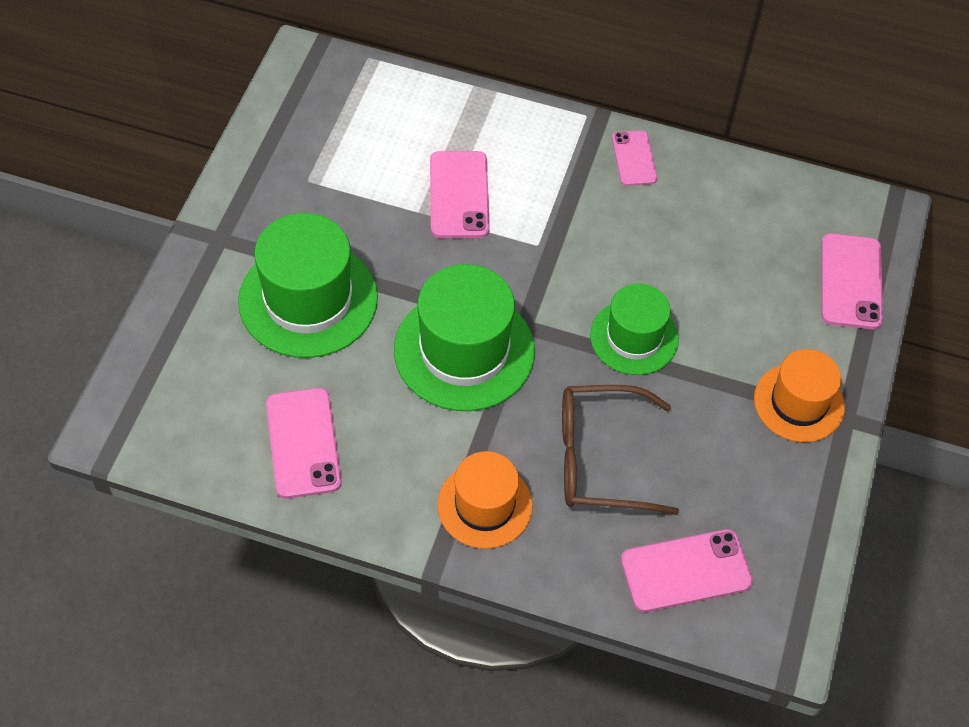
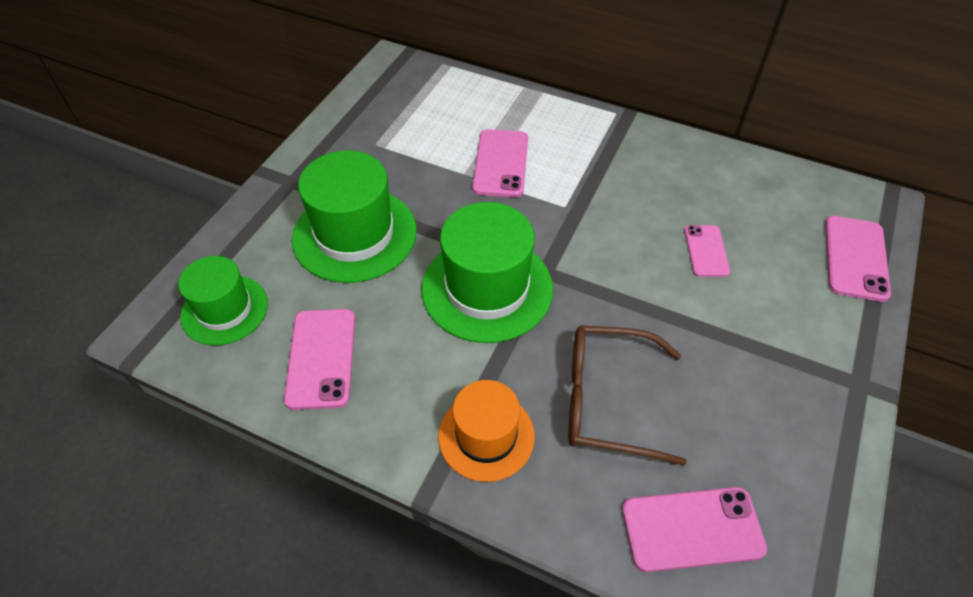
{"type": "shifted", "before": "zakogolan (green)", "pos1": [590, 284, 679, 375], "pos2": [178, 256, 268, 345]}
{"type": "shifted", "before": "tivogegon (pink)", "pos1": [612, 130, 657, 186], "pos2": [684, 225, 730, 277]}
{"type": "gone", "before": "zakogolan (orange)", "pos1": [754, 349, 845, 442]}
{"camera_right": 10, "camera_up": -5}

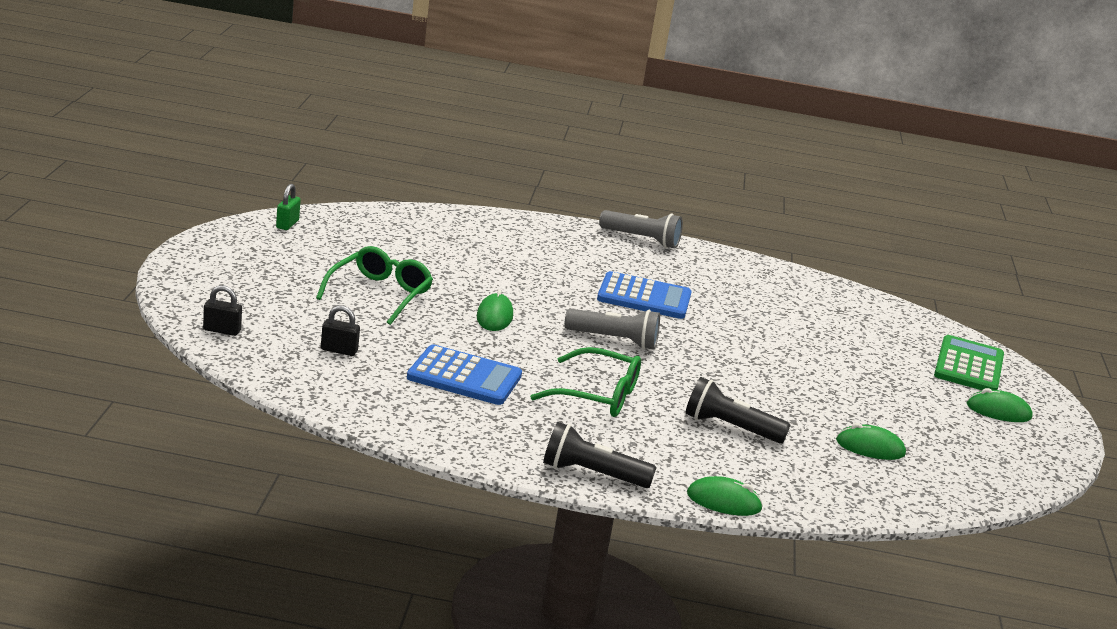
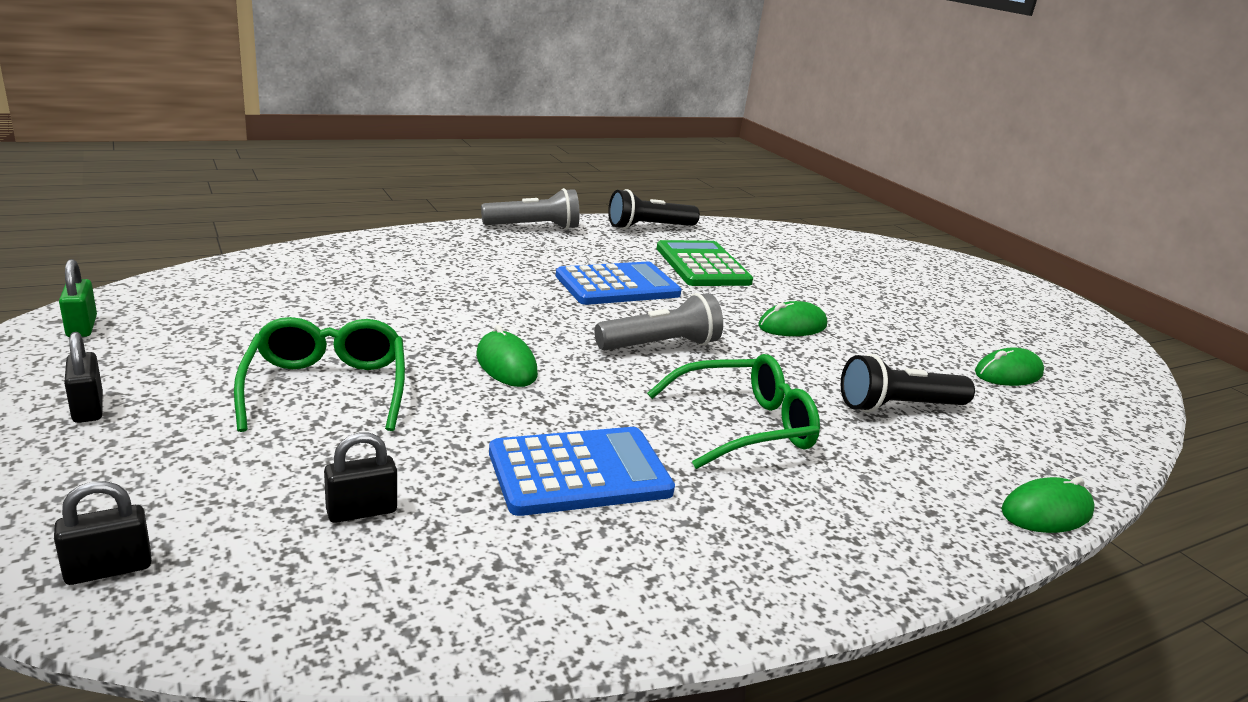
{"type": "shifted", "before": "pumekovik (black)", "pos1": [543, 422, 656, 488], "pos2": [608, 189, 700, 229]}
{"type": "shifted", "before": "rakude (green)", "pos1": [934, 335, 1004, 390], "pos2": [657, 240, 753, 286]}
{"type": "shifted", "before": "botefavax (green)", "pos1": [967, 388, 1033, 422], "pos2": [758, 301, 827, 336]}
{"type": "new", "after": "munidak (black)", "pos2": [64, 332, 103, 423]}
{"camera_right": -35, "camera_up": 0}

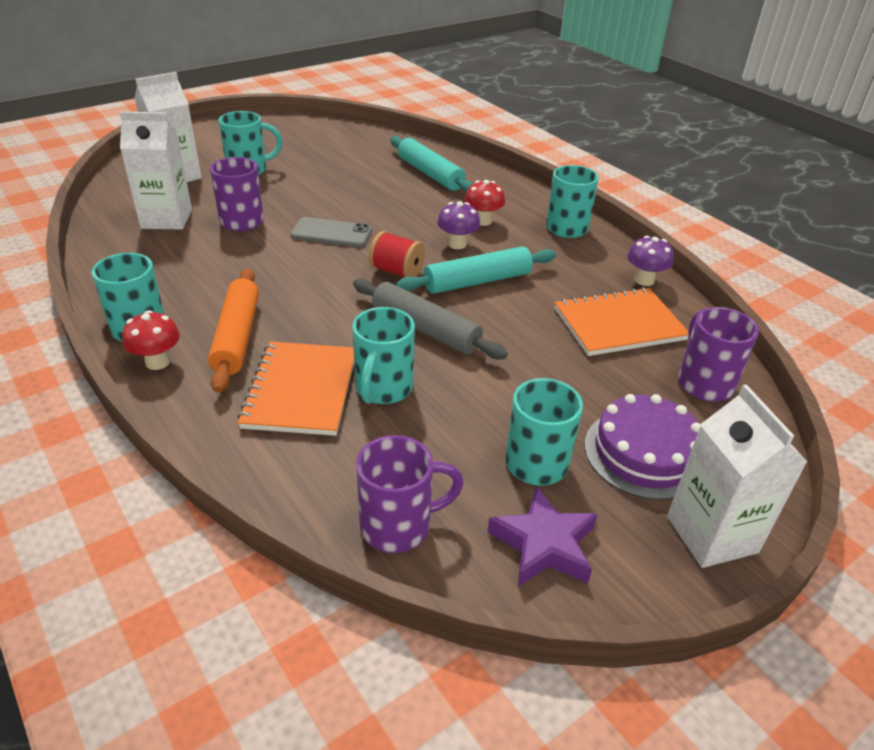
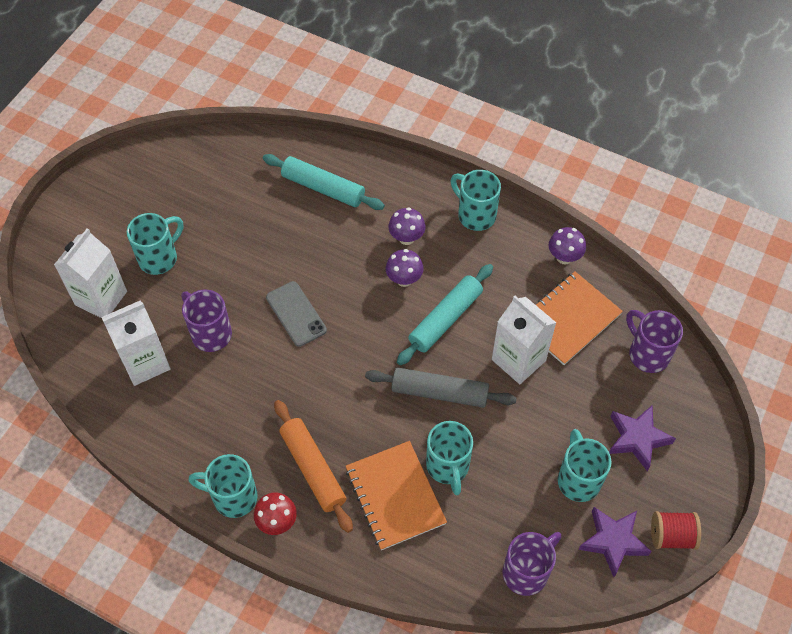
{"type": "rotated", "before": "tivogegon (grey)", "pos1": [290, 217, 372, 247], "pos2": [266, 281, 327, 347], "turn": 75}
{"type": "shifted", "before": "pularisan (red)", "pos1": [369, 231, 425, 277], "pos2": [651, 511, 701, 550]}
{"type": "repainted", "before": "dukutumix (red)", "after": "dukutumix (purple)", "pos1": [464, 180, 505, 226], "pos2": [388, 207, 426, 245]}
{"type": "swapped", "before": "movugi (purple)", "after": "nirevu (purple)", "pos1": [585, 394, 701, 500], "pos2": [609, 405, 676, 471]}
{"type": "shifted", "before": "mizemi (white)", "pos1": [667, 384, 807, 568], "pos2": [492, 296, 556, 384]}
{"camera_right": -25, "camera_up": 20}

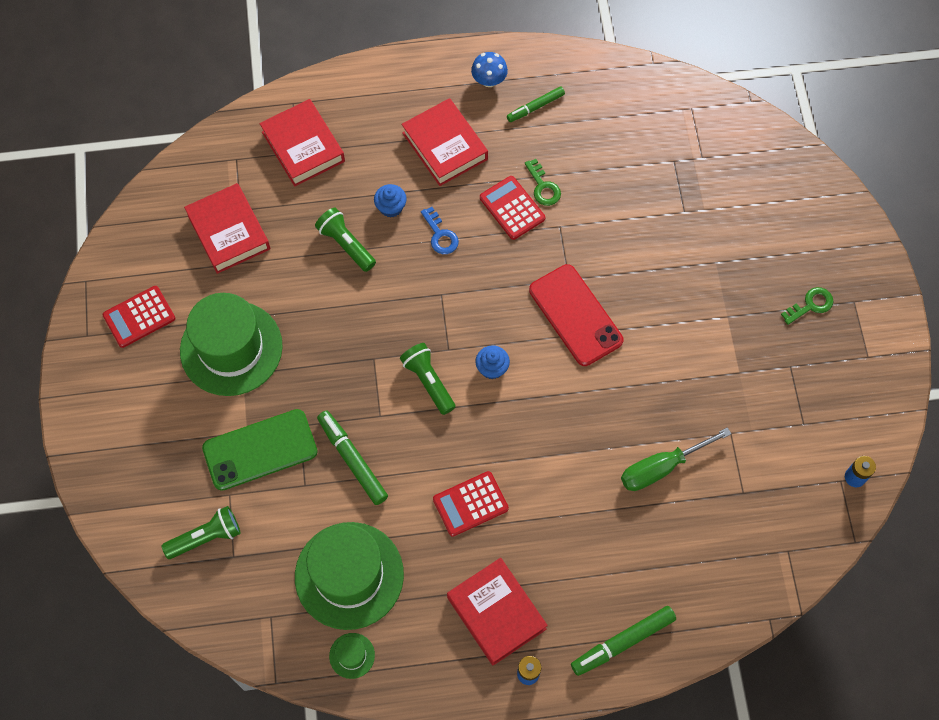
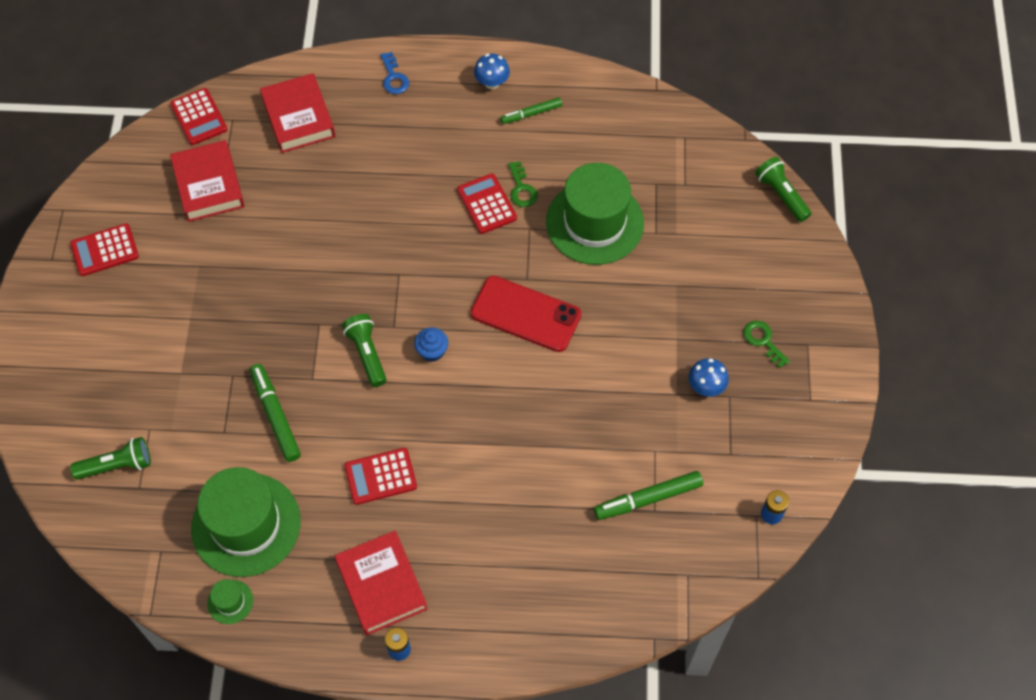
{"type": "shifted", "before": "zakogolan (green)", "pos1": [180, 293, 283, 396], "pos2": [546, 163, 644, 265]}
{"type": "gone", "before": "tivogegon (green)", "pos1": [202, 409, 318, 491]}
{"type": "shifted", "before": "pumekovik (green)", "pos1": [315, 208, 376, 272], "pos2": [755, 157, 812, 222]}
{"type": "gone", "before": "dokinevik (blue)", "pos1": [374, 184, 407, 218]}
{"type": "gone", "before": "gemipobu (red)", "pos1": [401, 98, 488, 186]}
{"type": "shifted", "before": "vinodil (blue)", "pos1": [421, 207, 459, 254], "pos2": [381, 52, 409, 94]}
{"type": "rotated", "before": "tivogegon (red)", "pos1": [529, 264, 623, 366], "pos2": [471, 276, 581, 352], "turn": -45}
{"type": "shifted", "before": "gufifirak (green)", "pos1": [571, 606, 676, 676], "pos2": [594, 471, 703, 520]}
{"type": "gone", "before": "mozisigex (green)", "pos1": [621, 427, 731, 491]}
{"type": "rotated", "before": "vinodil (green)", "pos1": [781, 287, 833, 325], "pos2": [743, 321, 790, 368], "turn": -105}
{"type": "new", "after": "rakude (red)", "pos2": [170, 88, 228, 145]}
{"type": "new", "after": "dukutumix (blue)", "pos2": [689, 358, 729, 397]}
{"camera_right": 10, "camera_up": -5}

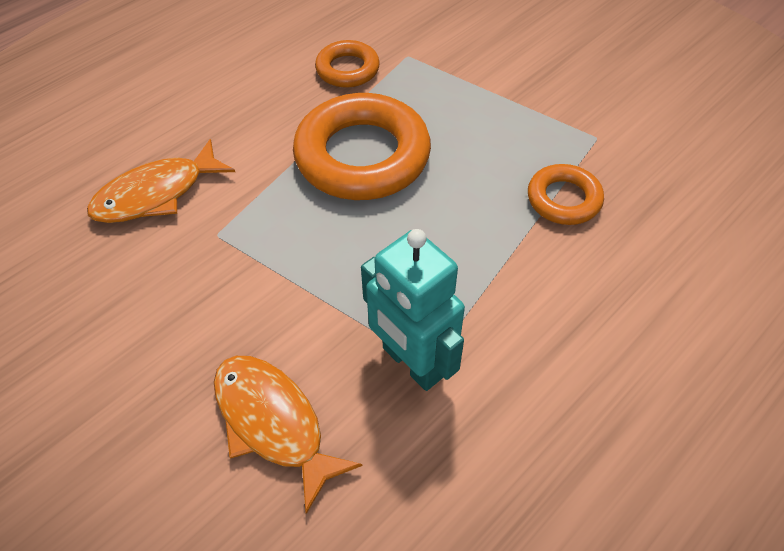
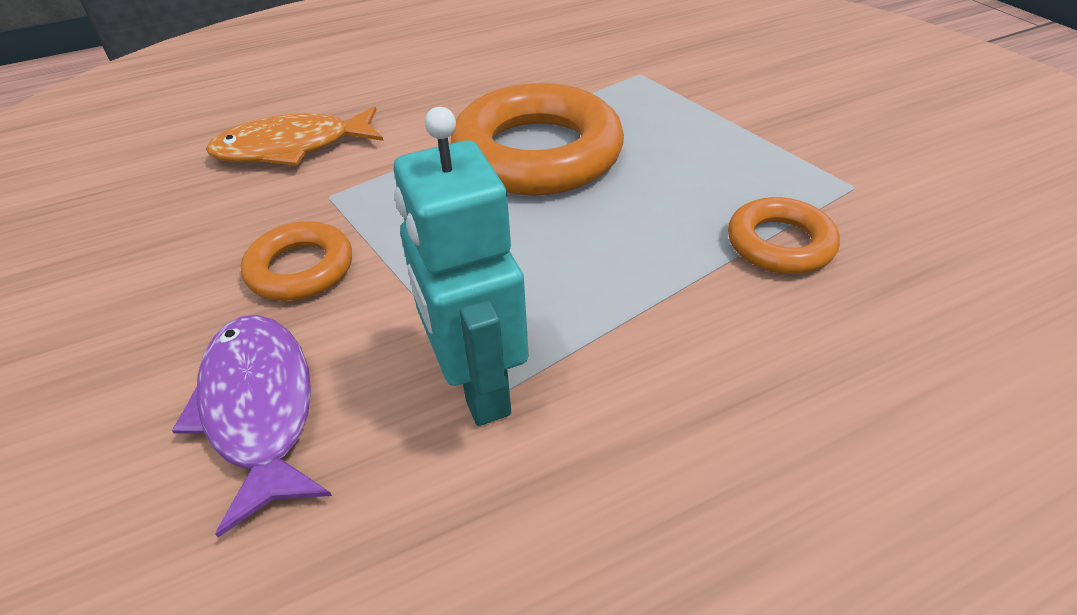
{"type": "repainted", "before": "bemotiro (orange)", "after": "bemotiro (purple)", "pos1": [214, 356, 363, 514], "pos2": [172, 315, 332, 537]}
{"type": "shifted", "before": "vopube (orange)", "pos1": [315, 40, 380, 88], "pos2": [241, 221, 352, 301]}
{"camera_right": 20, "camera_up": -10}

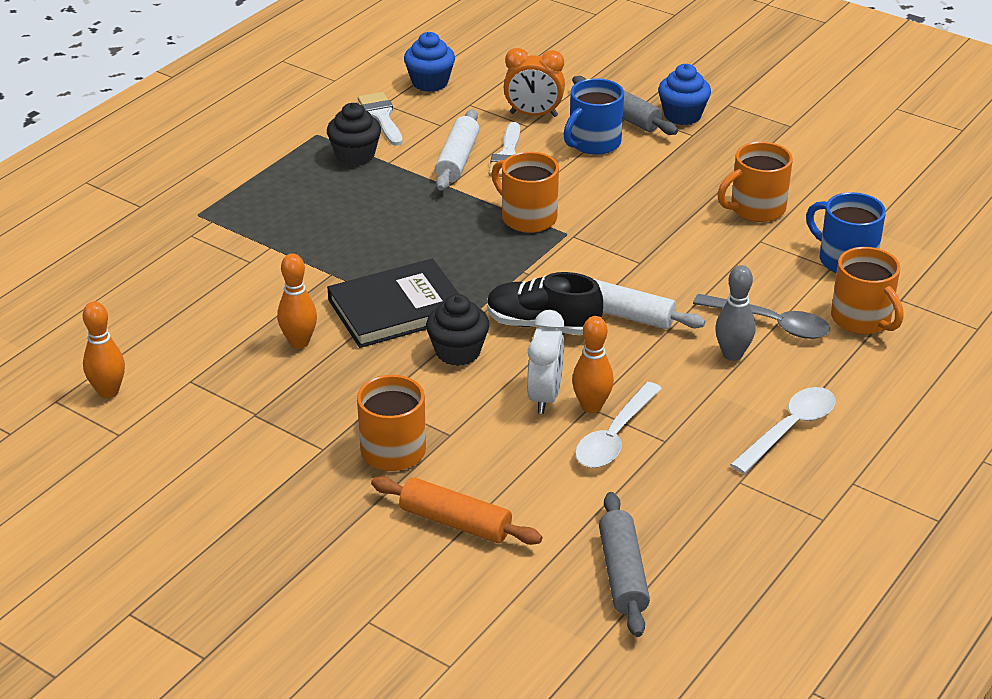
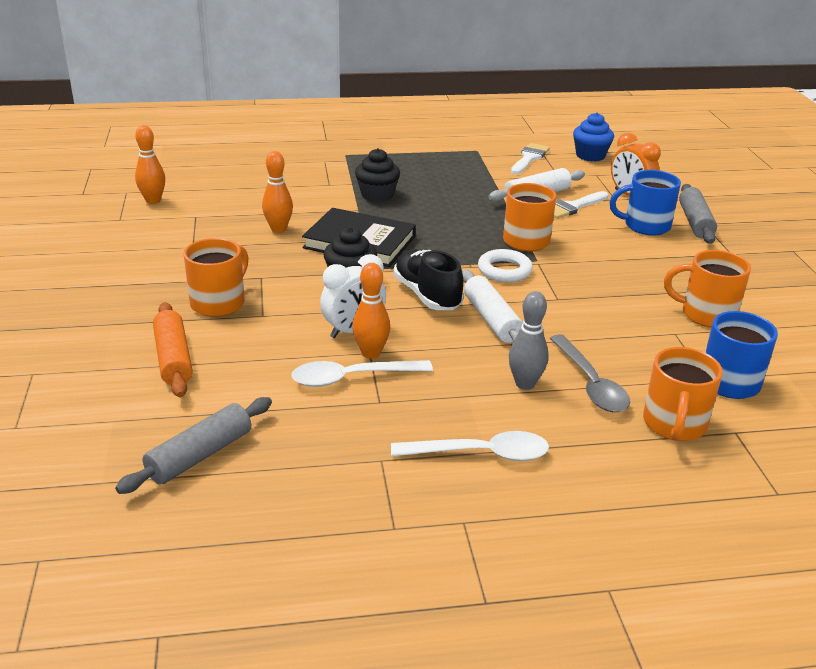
{"type": "shifted", "before": "dokinevik (black)", "pos1": [327, 103, 381, 166], "pos2": [355, 148, 400, 202]}
{"type": "gone", "before": "dokinevik (blue)", "pos1": [658, 64, 711, 125]}
{"type": "new", "after": "vopube (white)", "pos2": [478, 249, 533, 282]}
{"camera_right": 45, "camera_up": -5}

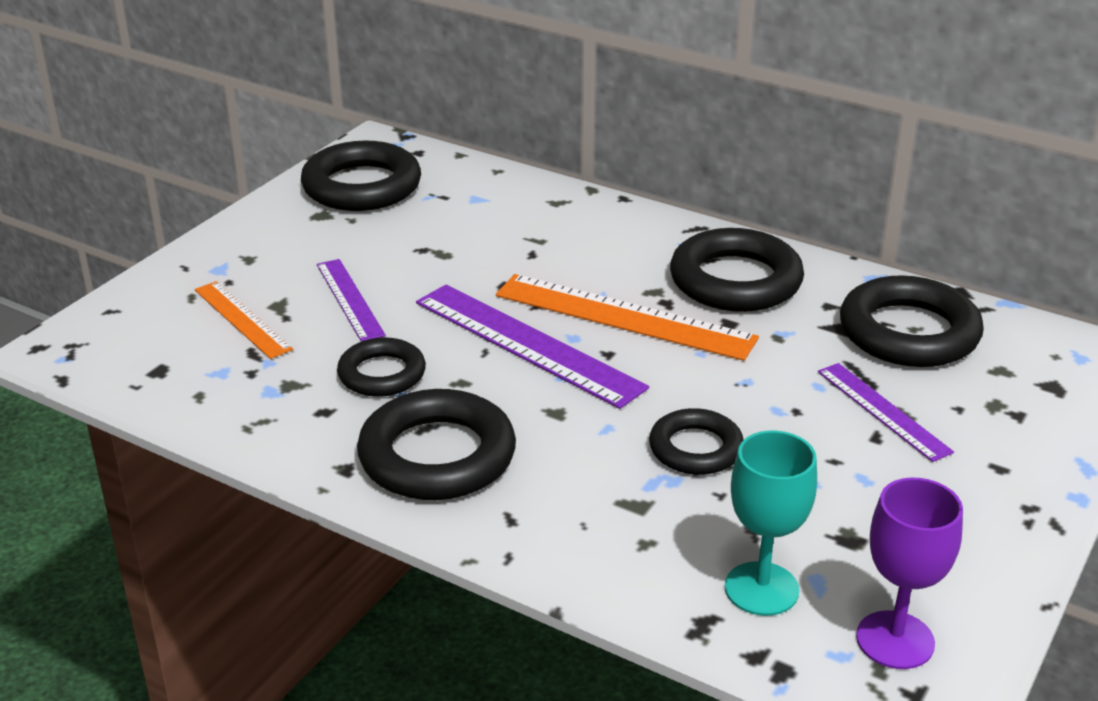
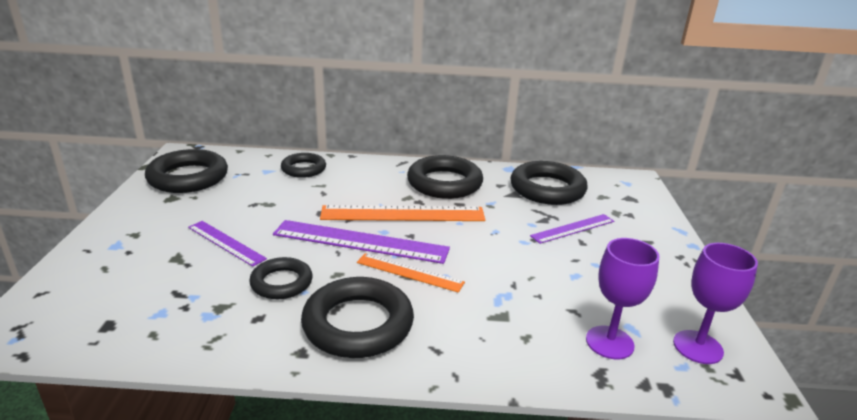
{"type": "shifted", "before": "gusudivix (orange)", "pos1": [195, 281, 293, 359], "pos2": [357, 253, 465, 293]}
{"type": "shifted", "before": "vopube (black)", "pos1": [649, 408, 744, 475], "pos2": [281, 153, 326, 178]}
{"type": "repainted", "before": "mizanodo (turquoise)", "after": "mizanodo (purple)", "pos1": [725, 431, 817, 616], "pos2": [586, 238, 660, 359]}
{"type": "rotated", "before": "gusudivix (purple)", "pos1": [818, 363, 954, 462], "pos2": [530, 214, 614, 244], "turn": -60}
{"camera_right": -30, "camera_up": -5}

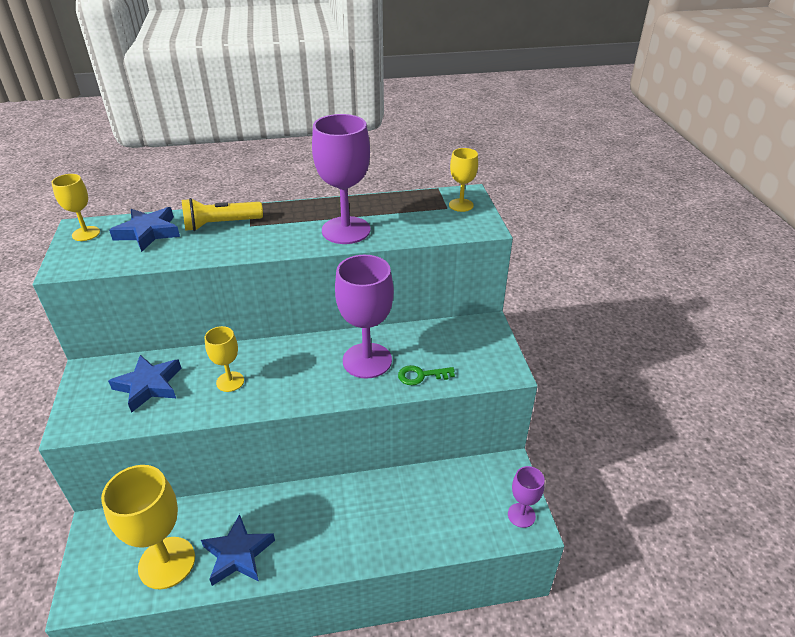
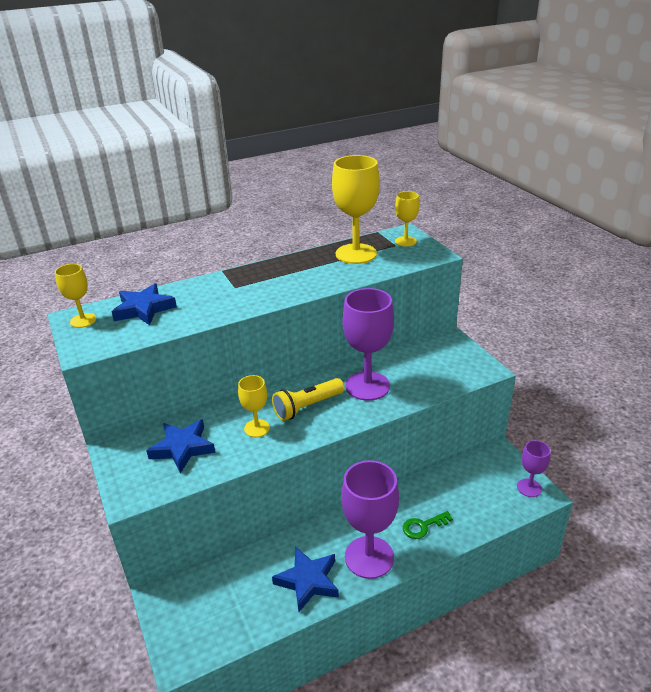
{"type": "shifted", "before": "mizanodo (yellow)", "pos1": [101, 465, 195, 589], "pos2": [332, 155, 380, 264]}
{"type": "shifted", "before": "pumekovik (yellow)", "pos1": [182, 198, 263, 231], "pos2": [272, 378, 344, 421]}
{"type": "shifted", "before": "mizanodo (purple)", "pos1": [312, 114, 370, 244], "pos2": [341, 460, 399, 579]}
{"type": "shifted", "before": "vinodil (green)", "pos1": [398, 365, 455, 385], "pos2": [403, 511, 453, 539]}
{"camera_right": -15, "camera_up": -5}

